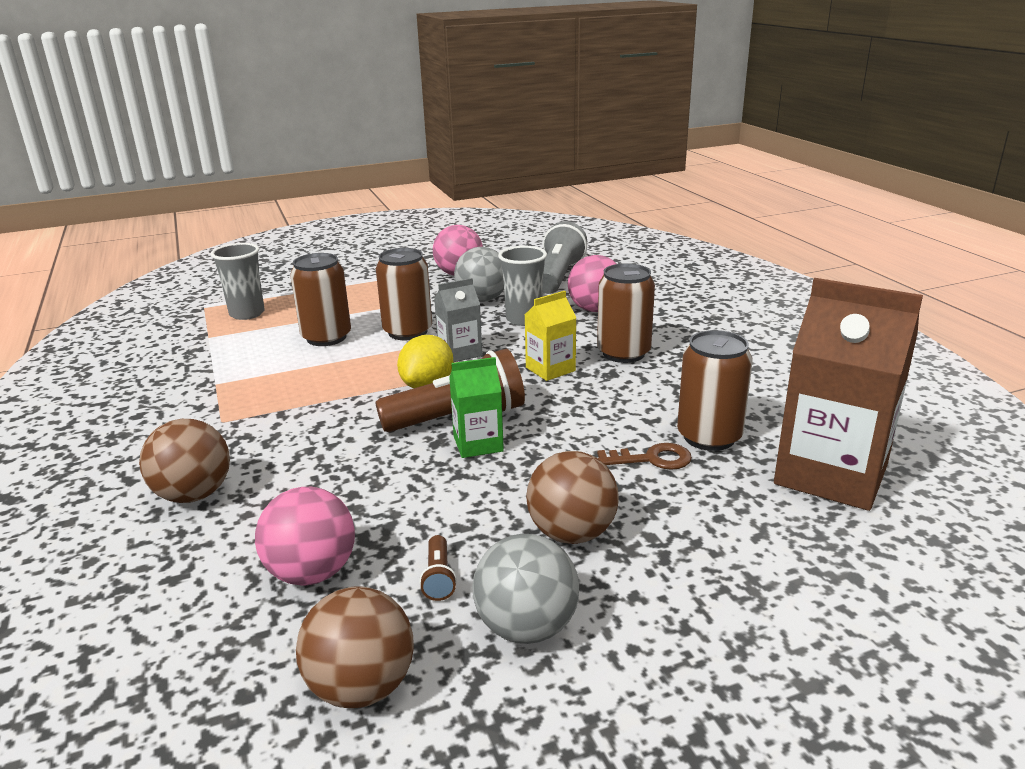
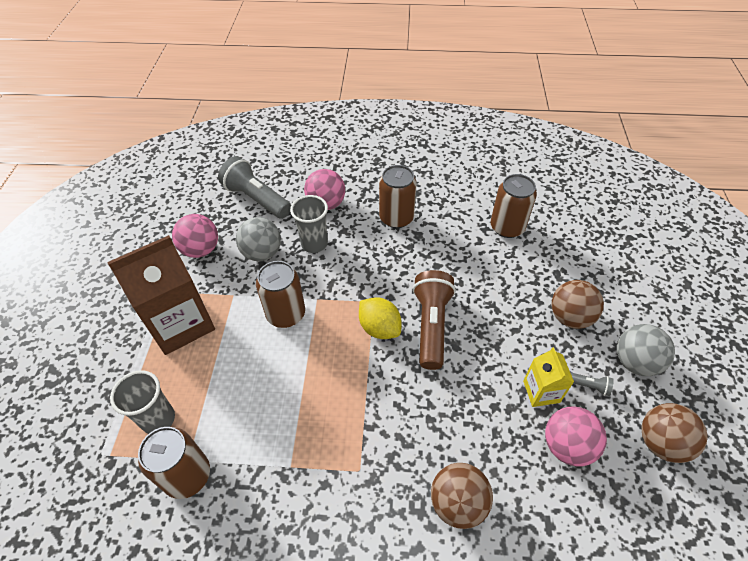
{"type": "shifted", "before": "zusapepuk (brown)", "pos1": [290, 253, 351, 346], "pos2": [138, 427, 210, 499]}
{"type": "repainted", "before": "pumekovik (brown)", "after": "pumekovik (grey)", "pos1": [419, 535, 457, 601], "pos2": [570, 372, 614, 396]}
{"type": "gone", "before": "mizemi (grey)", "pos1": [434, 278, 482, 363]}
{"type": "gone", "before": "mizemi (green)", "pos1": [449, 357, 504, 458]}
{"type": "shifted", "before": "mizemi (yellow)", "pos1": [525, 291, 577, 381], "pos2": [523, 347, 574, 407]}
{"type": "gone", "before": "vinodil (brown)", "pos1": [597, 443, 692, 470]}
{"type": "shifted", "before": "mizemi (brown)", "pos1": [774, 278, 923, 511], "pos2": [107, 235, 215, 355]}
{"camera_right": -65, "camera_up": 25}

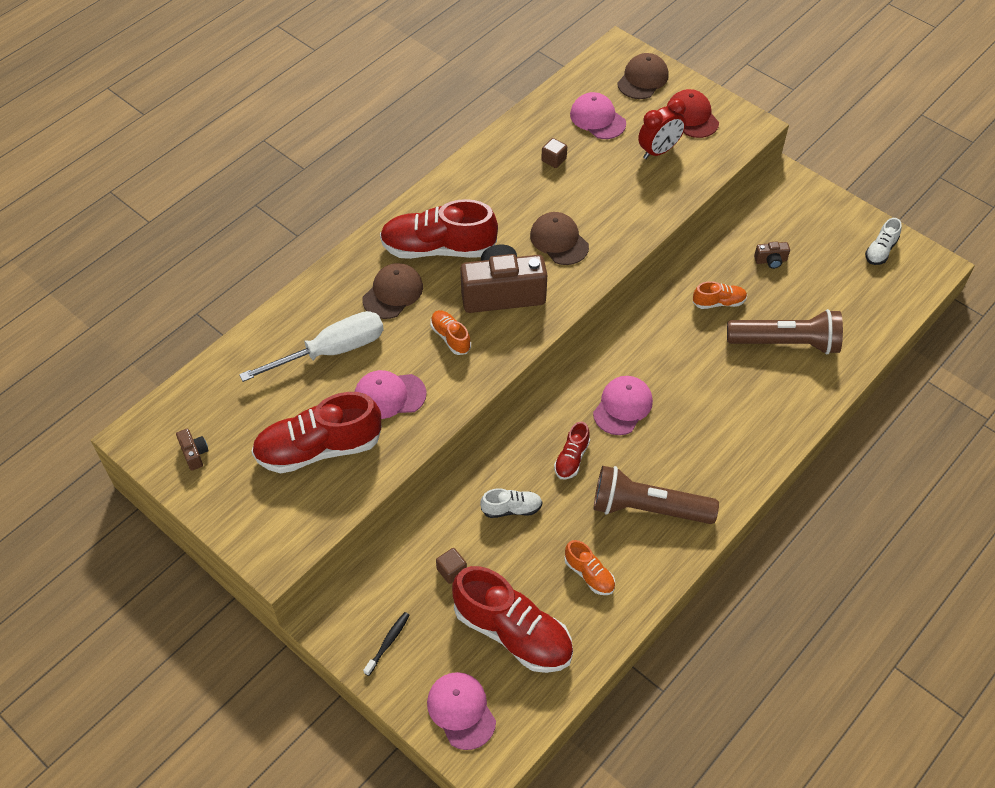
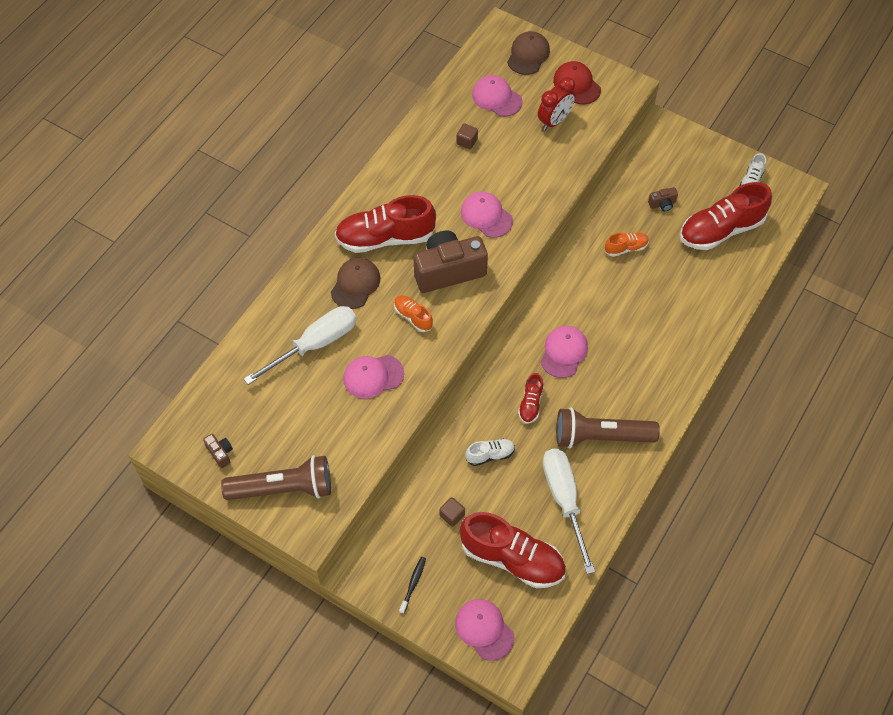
{"type": "shifted", "before": "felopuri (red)", "pos1": [251, 392, 382, 473], "pos2": [680, 182, 772, 250]}
{"type": "repainted", "before": "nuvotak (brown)", "after": "nuvotak (pink)", "pos1": [530, 212, 589, 265], "pos2": [461, 191, 513, 238]}
{"type": "swapped", "before": "felopuri (orange)", "after": "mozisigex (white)", "pos1": [564, 540, 615, 595], "pos2": [543, 449, 595, 574]}
{"type": "shifted", "before": "pumekovik (brown)", "pos1": [727, 309, 843, 354], "pos2": [221, 455, 331, 500]}
{"camera_right": -10, "camera_up": 5}

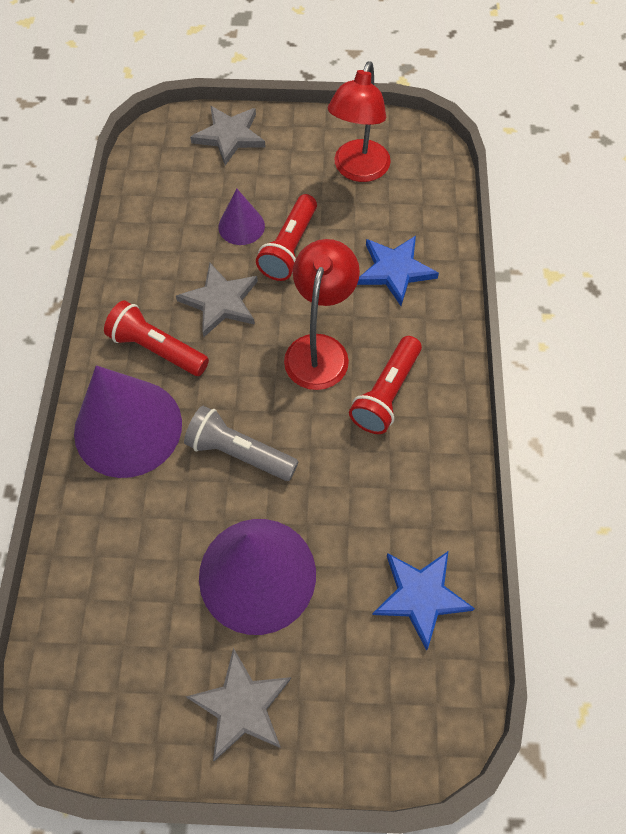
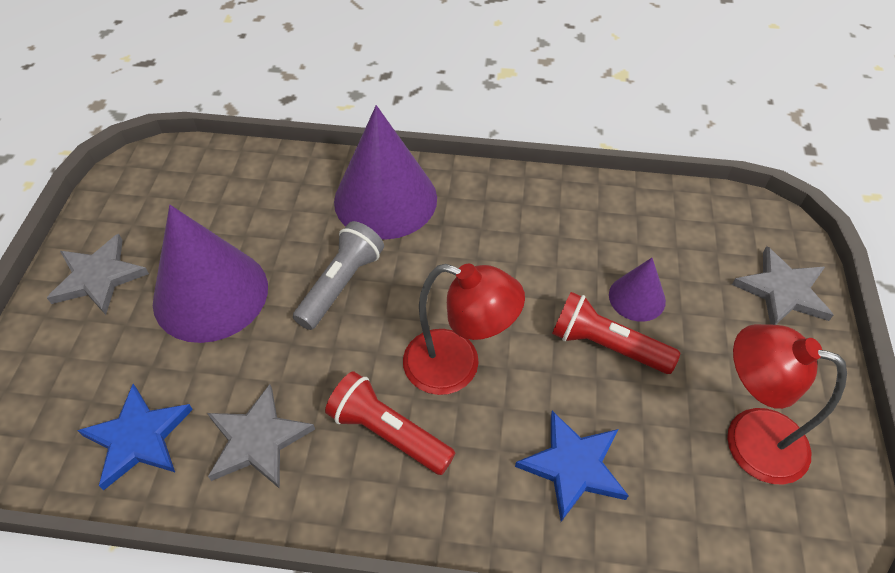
{"type": "gone", "before": "pumekovik (red)", "pos1": [104, 300, 209, 376]}
{"type": "shifted", "before": "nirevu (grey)", "pos1": [176, 263, 258, 337], "pos2": [207, 384, 315, 489]}
{"camera_right": 95, "camera_up": -10}

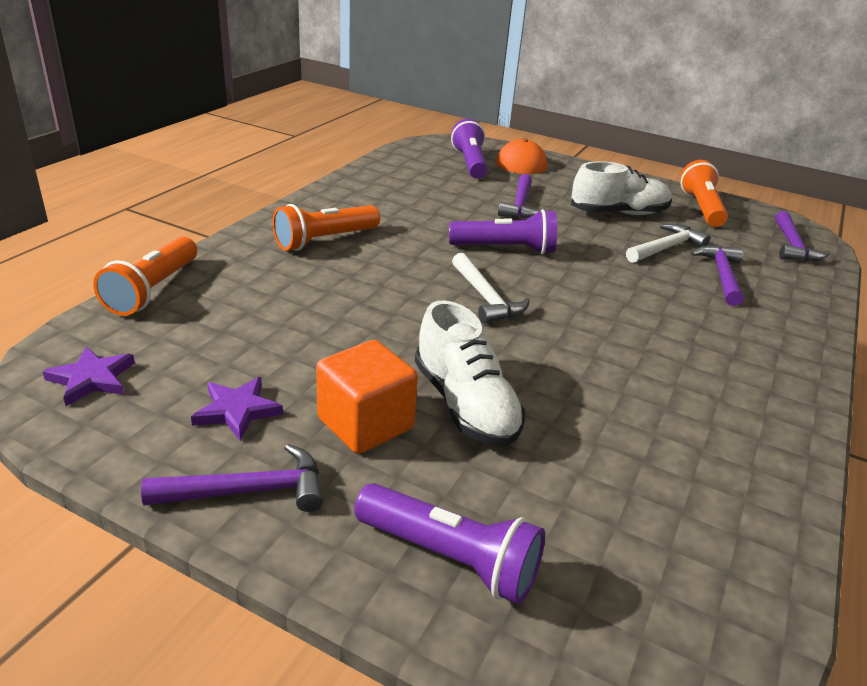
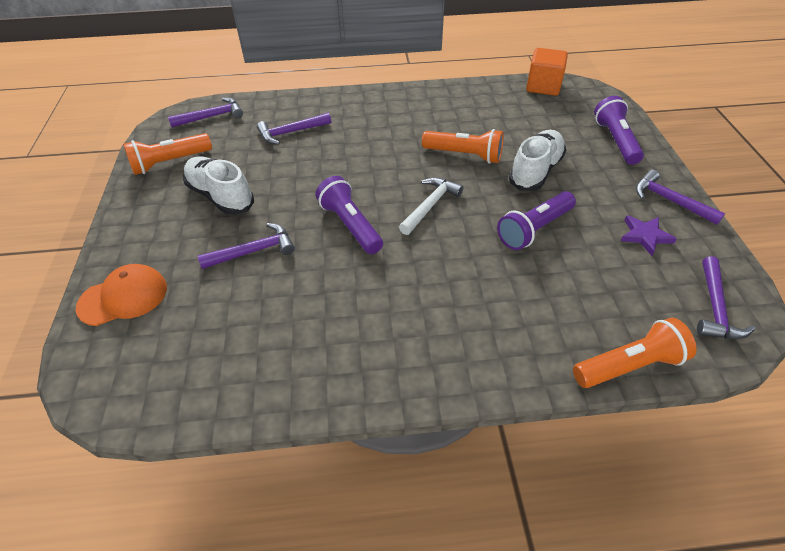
{"type": "swapped", "before": "nirevu (purple)", "after": "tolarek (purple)", "pos1": [42, 347, 135, 406], "pos2": [697, 256, 755, 339]}
{"type": "shifted", "before": "pumekovik (orange)", "pos1": [272, 204, 380, 251], "pos2": [422, 129, 504, 164]}
{"type": "shifted", "before": "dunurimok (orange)", "pos1": [316, 340, 418, 454], "pos2": [526, 48, 568, 96]}
{"type": "shifted", "before": "pumekovik (purple)", "pos1": [451, 119, 488, 179], "pos2": [497, 191, 576, 250]}
{"type": "gone", "before": "tolarek (white)", "pos1": [626, 224, 710, 263]}
{"camera_right": -120, "camera_up": 15}

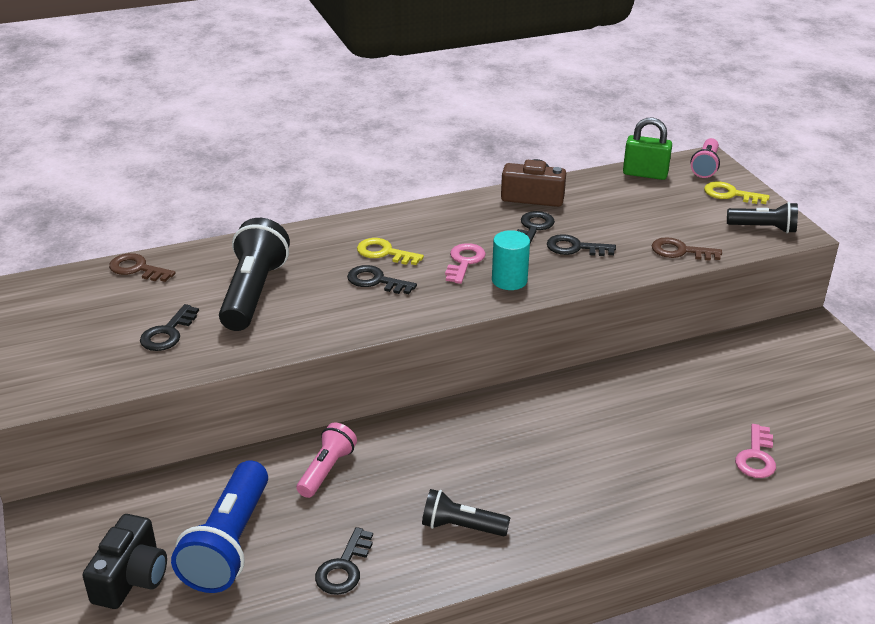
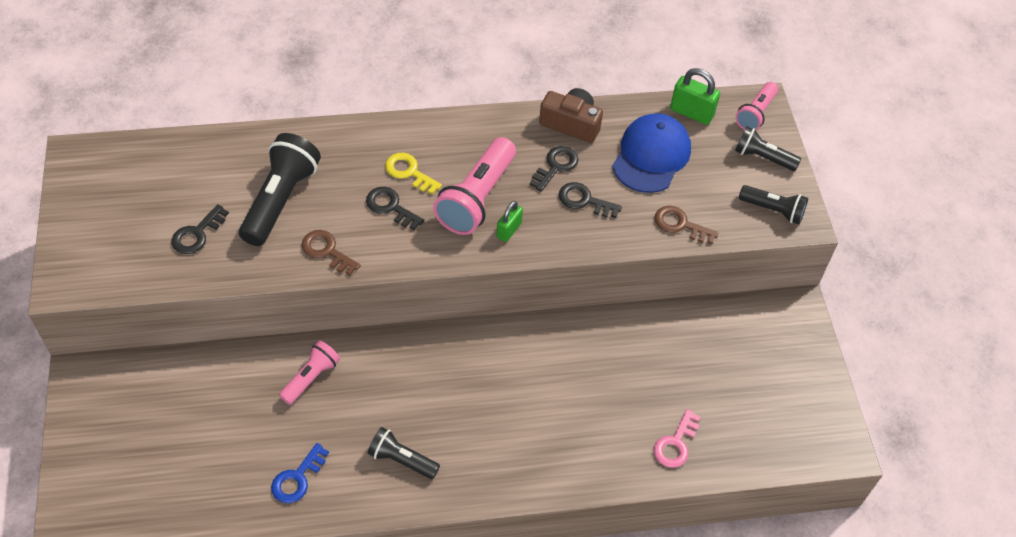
{"type": "gone", "before": "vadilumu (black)", "pos1": [82, 514, 167, 609]}
{"type": "shifted", "before": "vinodil (brown)", "pos1": [109, 253, 176, 282], "pos2": [301, 230, 361, 276]}
{"type": "gone", "before": "pumekovik (blue)", "pos1": [171, 460, 268, 593]}
{"type": "repainted", "before": "vinodil (black)", "after": "vinodil (blue)", "pos1": [315, 527, 373, 595], "pos2": [271, 443, 329, 503]}
{"type": "swapped", "before": "vinodil (pink)", "after": "pumekovik (pink)", "pos1": [445, 243, 486, 284], "pos2": [433, 137, 516, 235]}
{"type": "swapped", "before": "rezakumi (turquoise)", "after": "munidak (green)", "pos1": [492, 230, 530, 290], "pos2": [497, 201, 523, 242]}
{"type": "swapped", "before": "vinodil (yellow)", "after": "pumekovik (black)", "pos1": [704, 182, 770, 204], "pos2": [735, 127, 801, 171]}
{"type": "new", "after": "nuvotak (blue)", "pos2": [612, 113, 691, 193]}
{"camera_right": 10, "camera_up": 20}

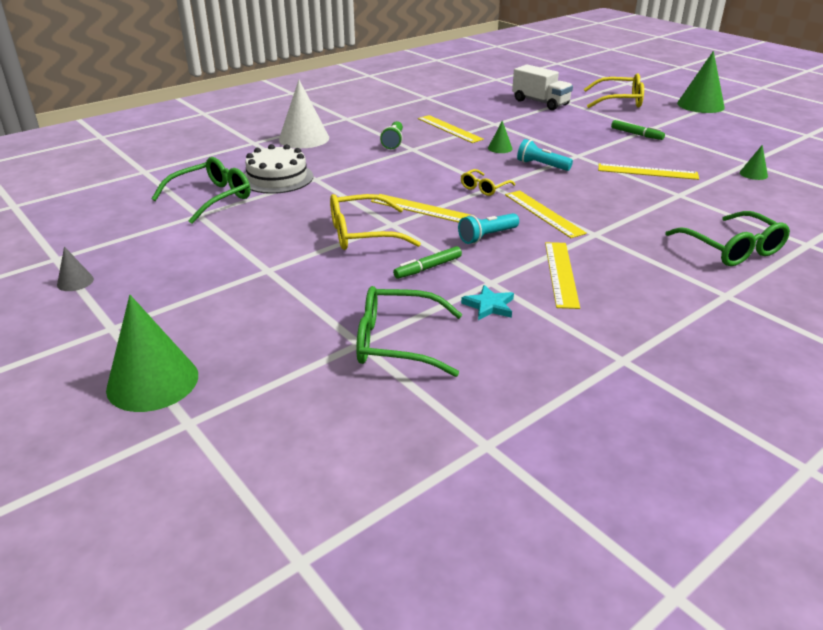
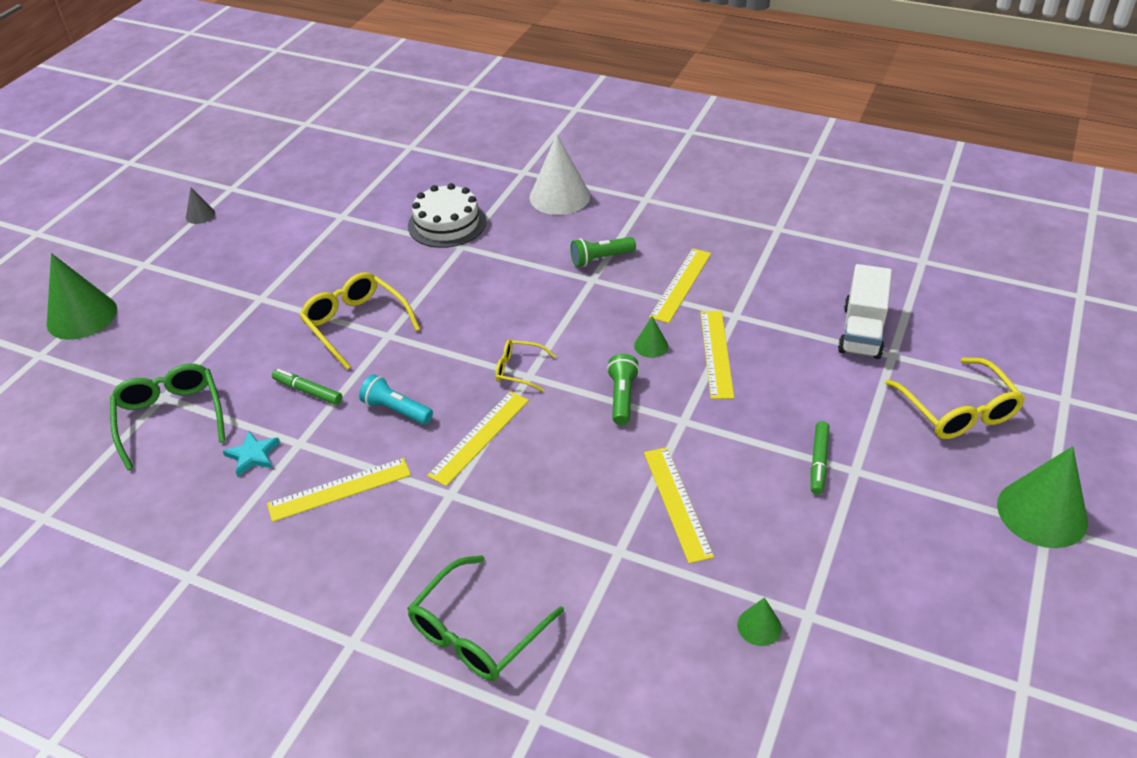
{"type": "gone", "before": "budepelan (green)", "pos1": [151, 157, 250, 224]}
{"type": "shifted", "before": "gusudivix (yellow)", "pos1": [371, 194, 474, 223], "pos2": [700, 311, 734, 399]}
{"type": "repainted", "before": "pumekovik (turquoise)", "after": "pumekovik (green)", "pos1": [517, 139, 573, 171], "pos2": [607, 354, 639, 425]}
{"camera_right": 65, "camera_up": 10}

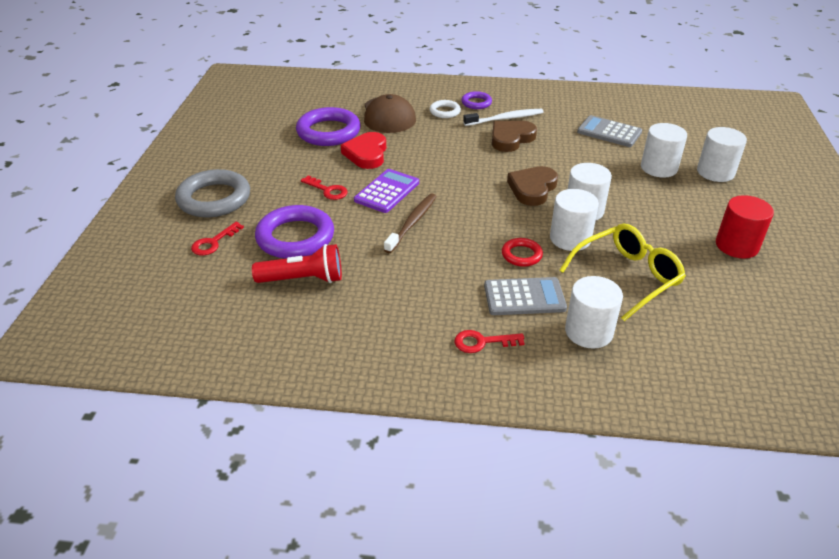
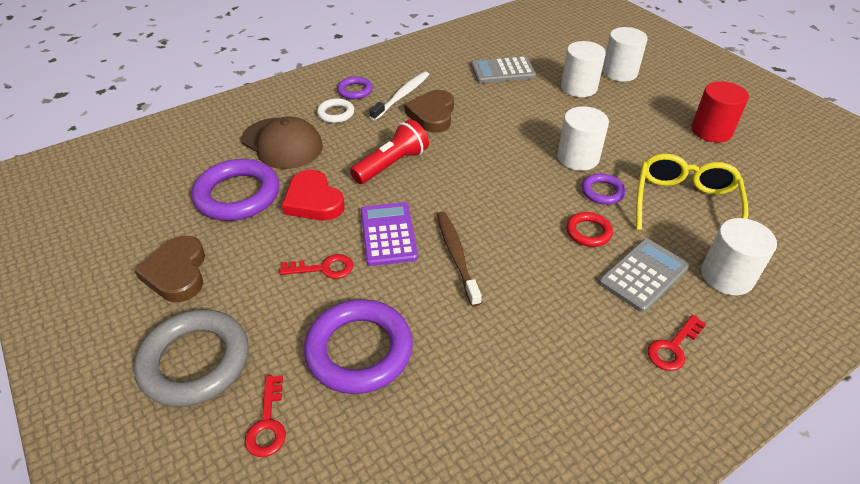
{"type": "shifted", "before": "pumekovik (red)", "pos1": [252, 244, 342, 283], "pos2": [350, 119, 429, 184]}
{"type": "shifted", "before": "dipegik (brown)", "pos1": [507, 166, 558, 206], "pos2": [134, 236, 205, 302]}
{"type": "swapped", "before": "rezakumi (white)", "after": "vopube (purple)", "pos1": [550, 189, 599, 251], "pos2": [582, 173, 625, 205]}
{"camera_right": -40, "camera_up": 5}

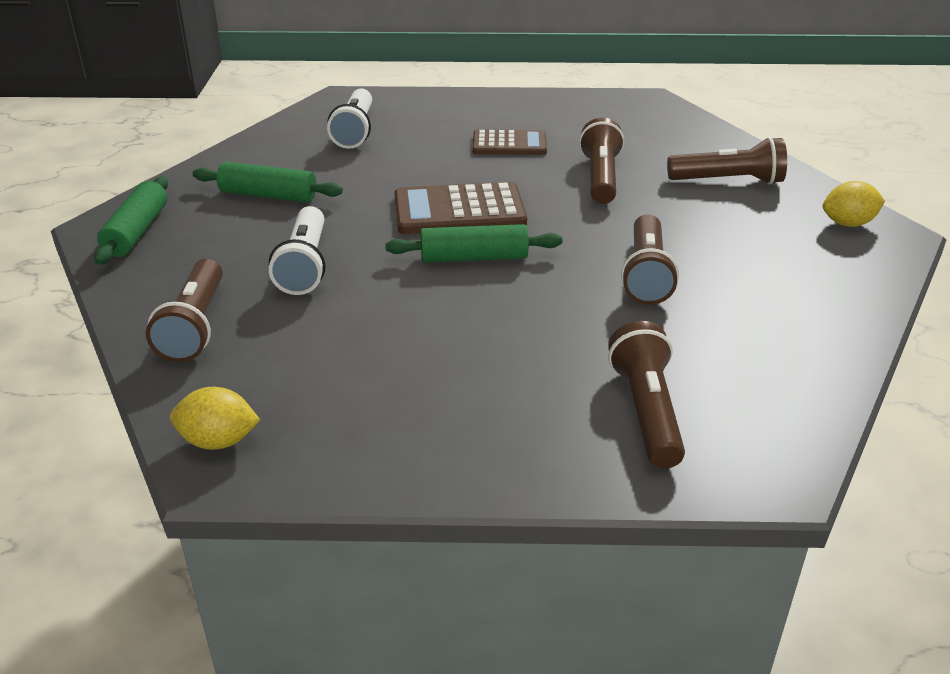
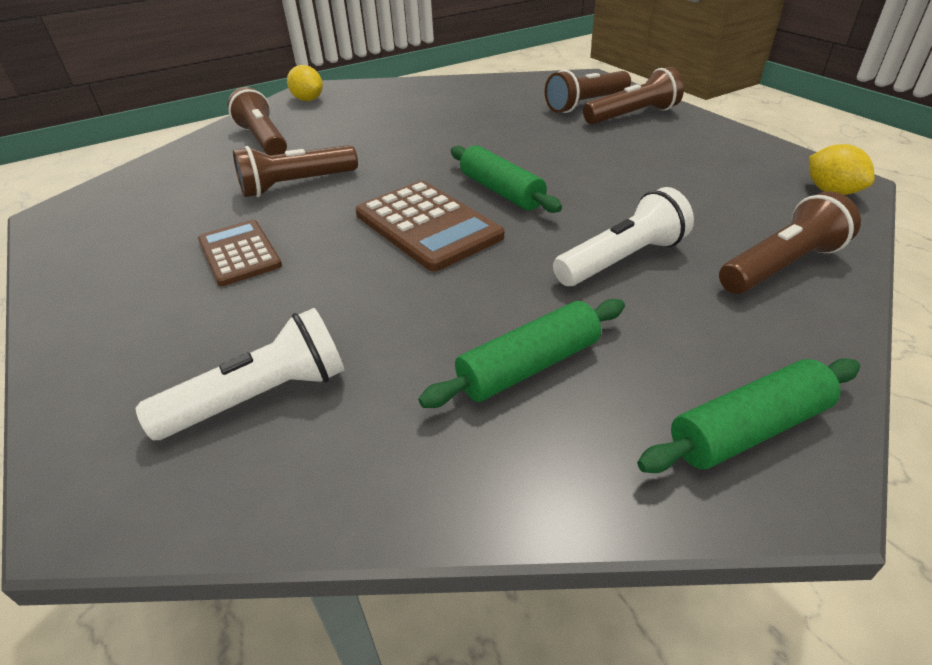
{"type": "rotated", "before": "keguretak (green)", "pos1": [193, 162, 343, 203], "pos2": [419, 299, 625, 408], "turn": 75}
{"type": "shifted", "before": "pumekovik (brown)", "pos1": [621, 214, 679, 305], "pos2": [583, 67, 684, 124]}
{"camera_right": -120, "camera_up": 5}

